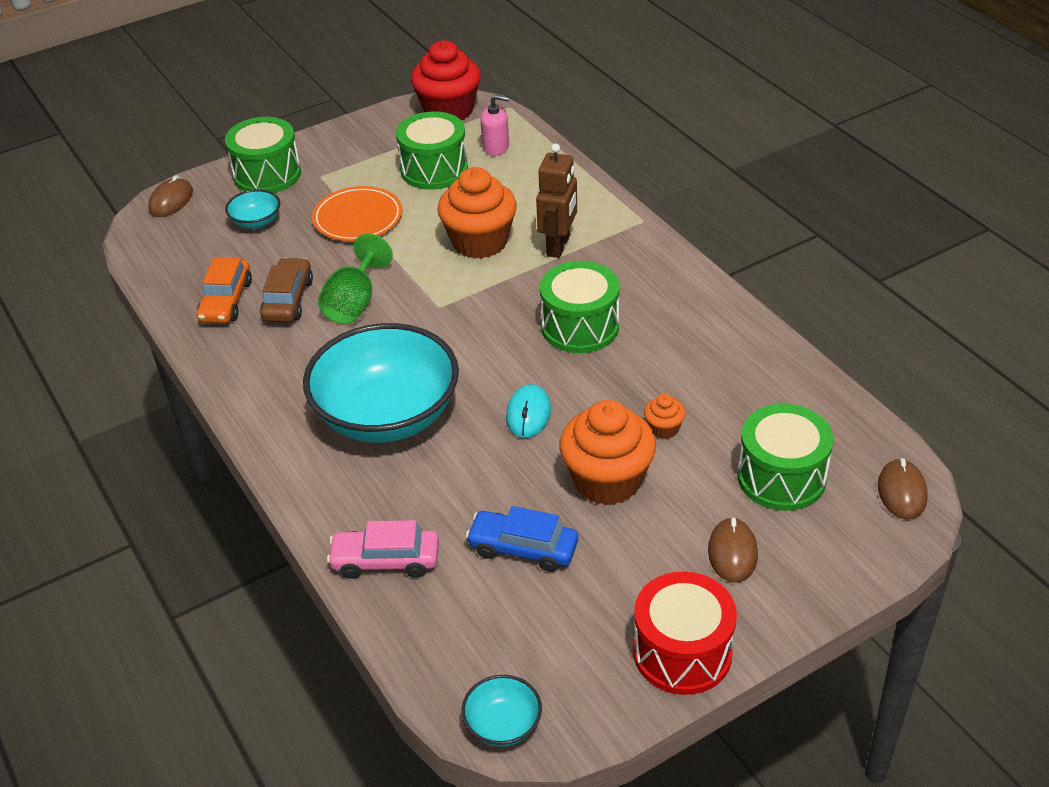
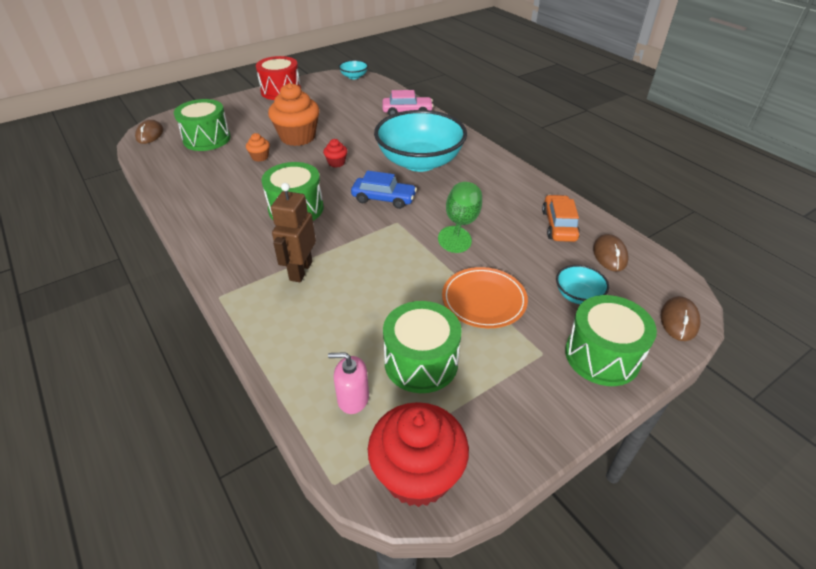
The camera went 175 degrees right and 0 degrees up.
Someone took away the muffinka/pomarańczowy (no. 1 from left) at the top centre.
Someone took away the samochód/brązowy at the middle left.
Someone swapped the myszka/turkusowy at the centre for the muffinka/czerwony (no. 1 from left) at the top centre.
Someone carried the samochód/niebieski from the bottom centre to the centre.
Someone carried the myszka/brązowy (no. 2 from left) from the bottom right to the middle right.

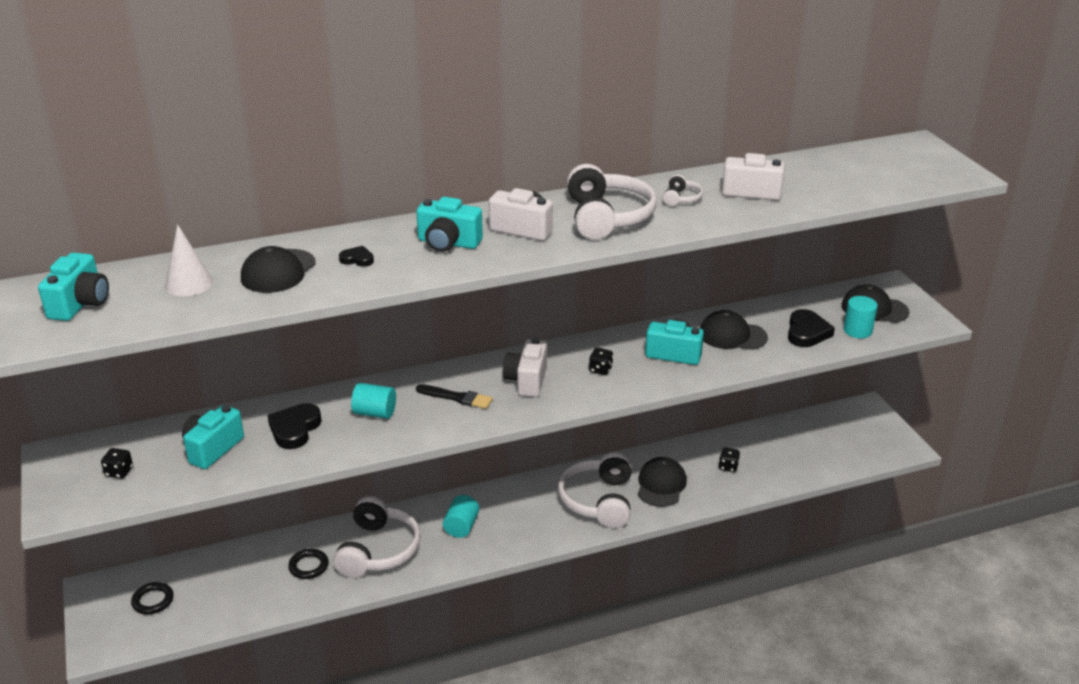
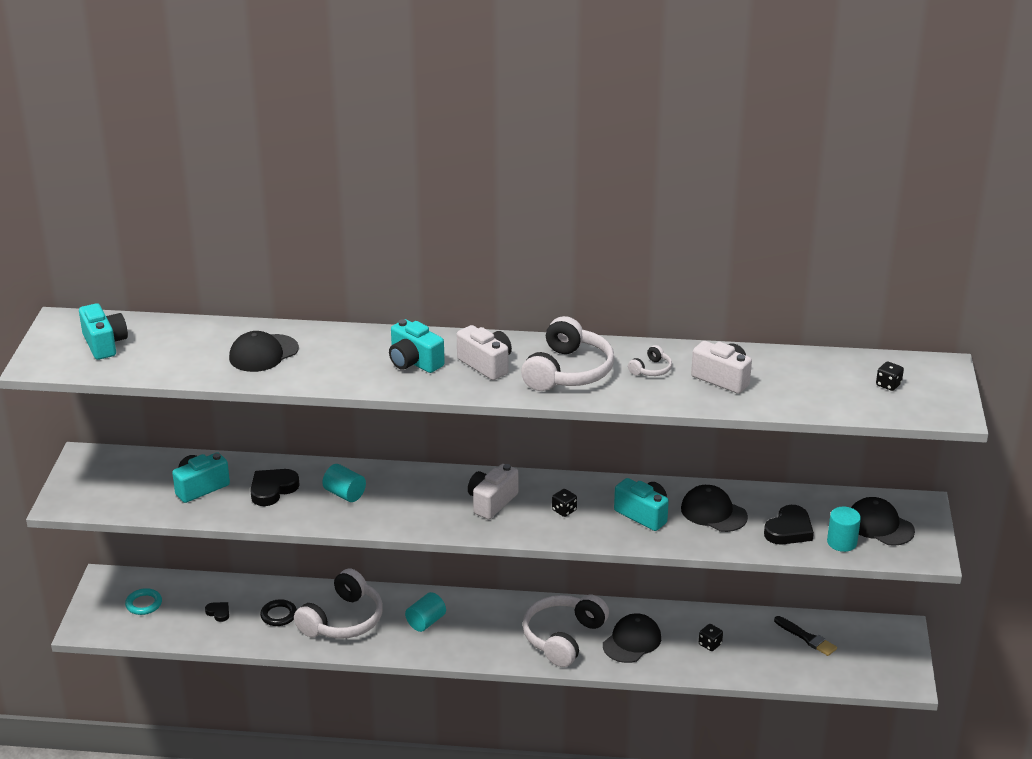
The camera went 25 degrees right and 0 degrees up.
Someone took away the stożek/biały at the middle left.
Someone carried the serce/czarny (no. 2 from left in the first image) from the middle left to the bottom left.
Someone rotated the aparat fotograficzny/turkusowy (no. 1 from left) at the middle left by 60 degrees counterclockwise.
Someone carried the pędzel/czarny from the centre to the bottom right.
Someone carried the kostka do gry/czarny (no. 1 from left in the first image) from the bottom left to the middle right.
Someone repainted the pierścień/czarny (no. 1 from left) at the bottom left, which became the pierścień/turkusowy at the bottom left.

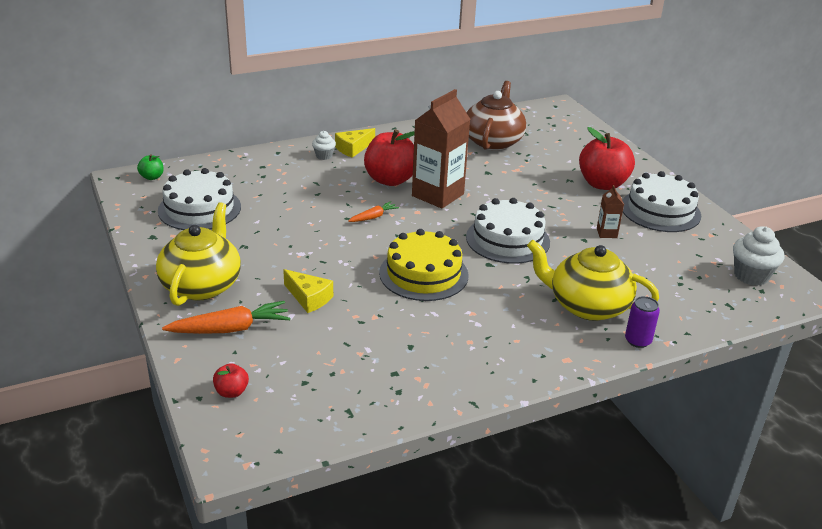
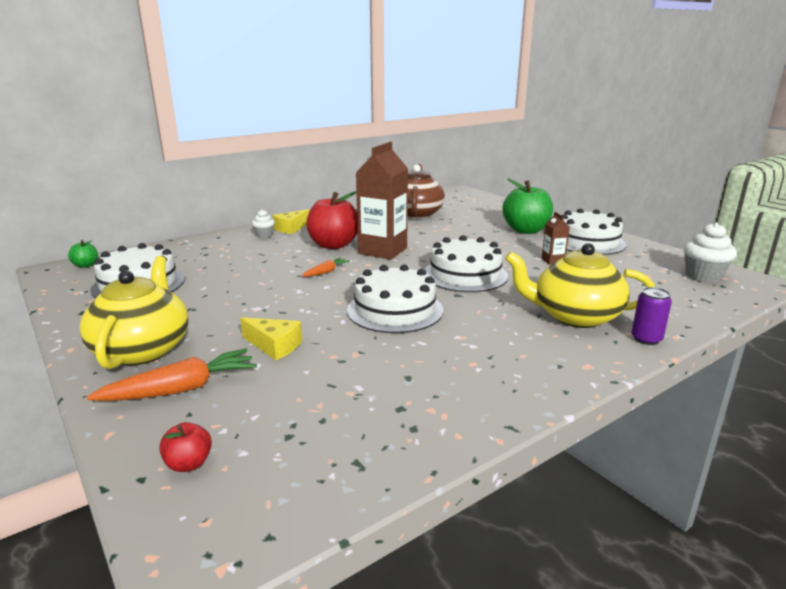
The camera went 10 degrees left and 10 degrees down.
Someone repainted the jabłko/czerwony (no. 3 from left) at the top right, which became the jabłko/zielony (no. 2 from left) at the middle right.
Someone repainted the tort/żółty at the centre, which became the tort/biały (no. 2 from left) at the centre.

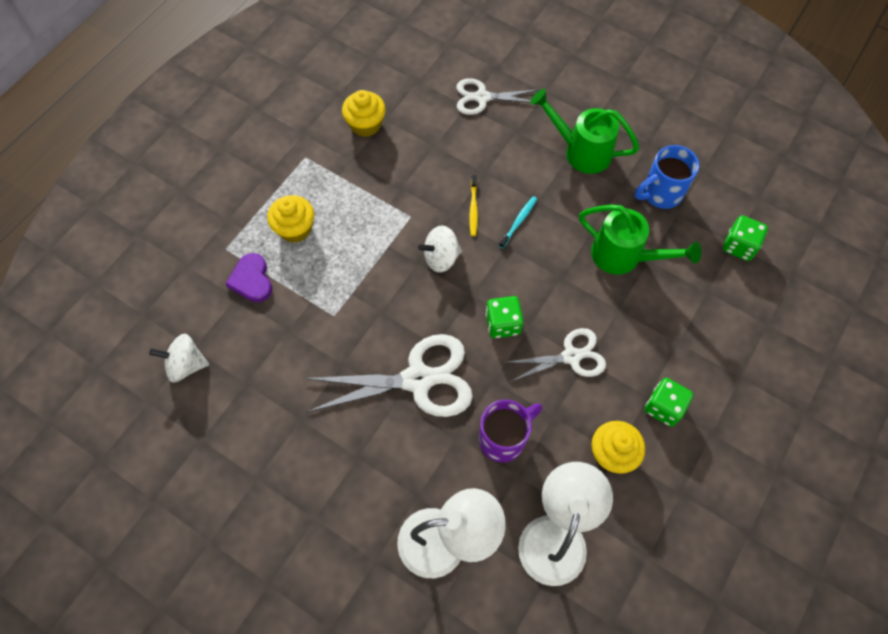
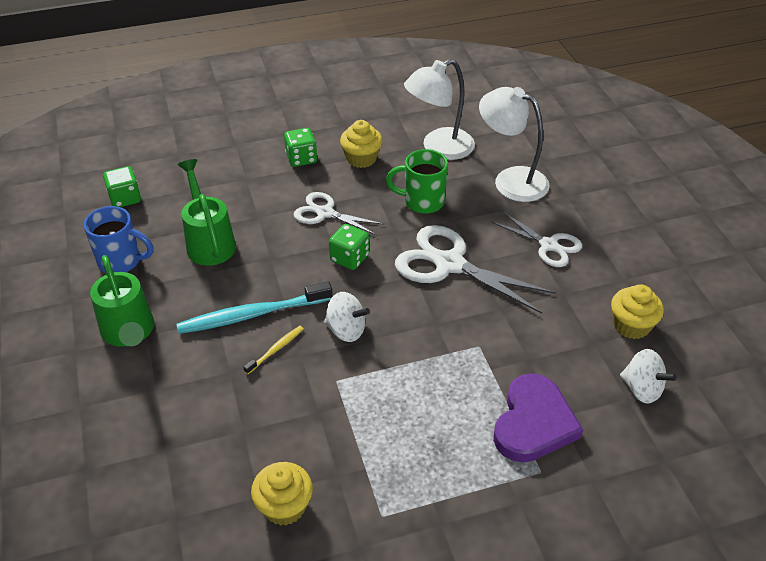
The camera went 140 degrees left and 20 degrees down.
Someone carried the nożyczki/biały (no. 2 from left in the first image) from the top centre to the middle right.
Someone carried the muffinka/żółty (no. 1 from left in the first image) from the middle left to the middle right.
Someone scaled the szczoteczka do zębów/turkusowy at the centre by 2.10.
Someone scaled the serce/fioletowy at the middle left by 1.61.
Someone repainted the kubek/fioletowy at the bottom centre, which became the kubek/zielony at the top centre.

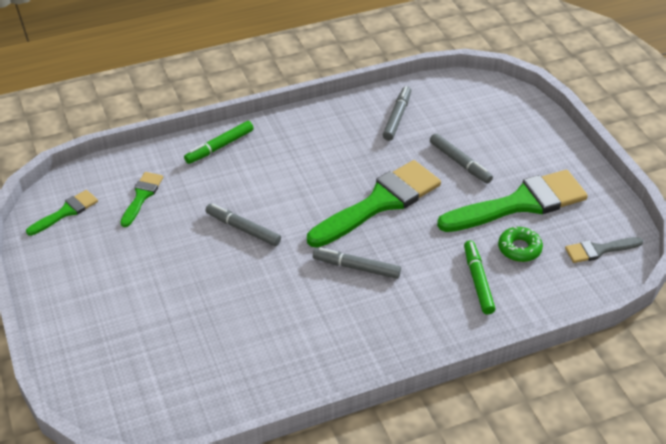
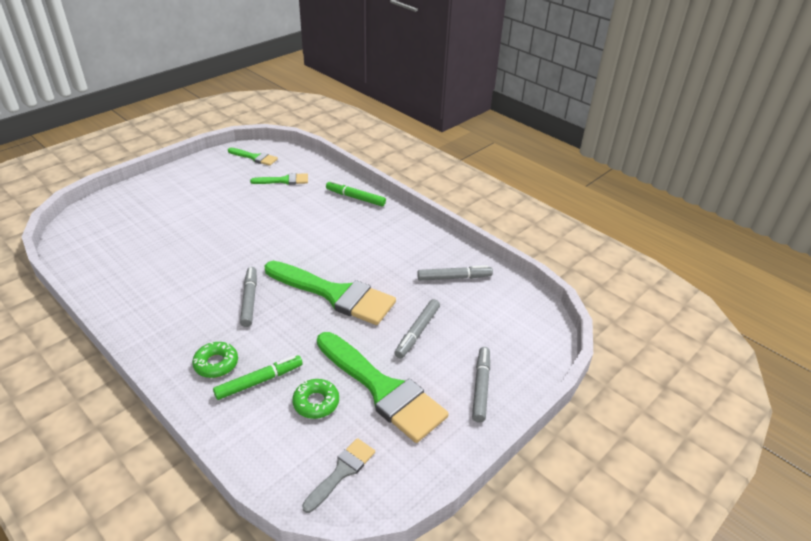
The camera went 65 degrees right and 5 degrees down.
Someone carried the flamaster/szary (no. 1 from left in the first image) from the centre to the bottom centre.
Someone rotated the pędzel/szary at the middle right by 75 degrees clockwise.
Someone put down the donut/zielony (no. 1 from left) at the middle left.

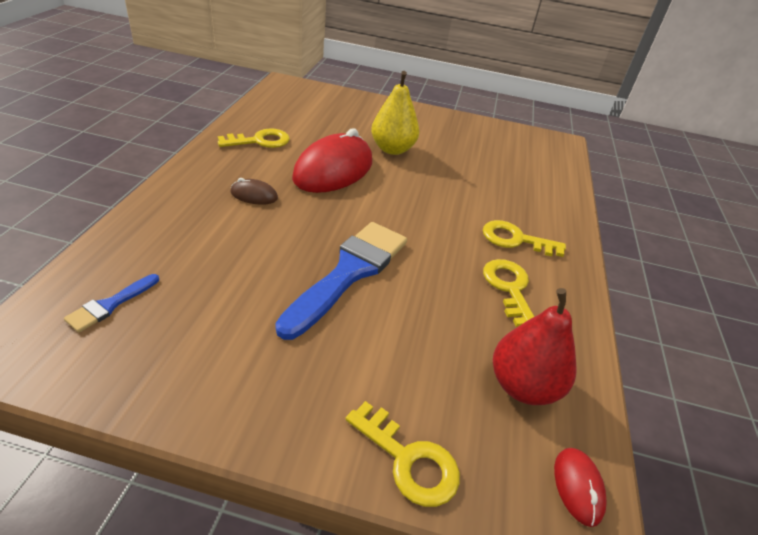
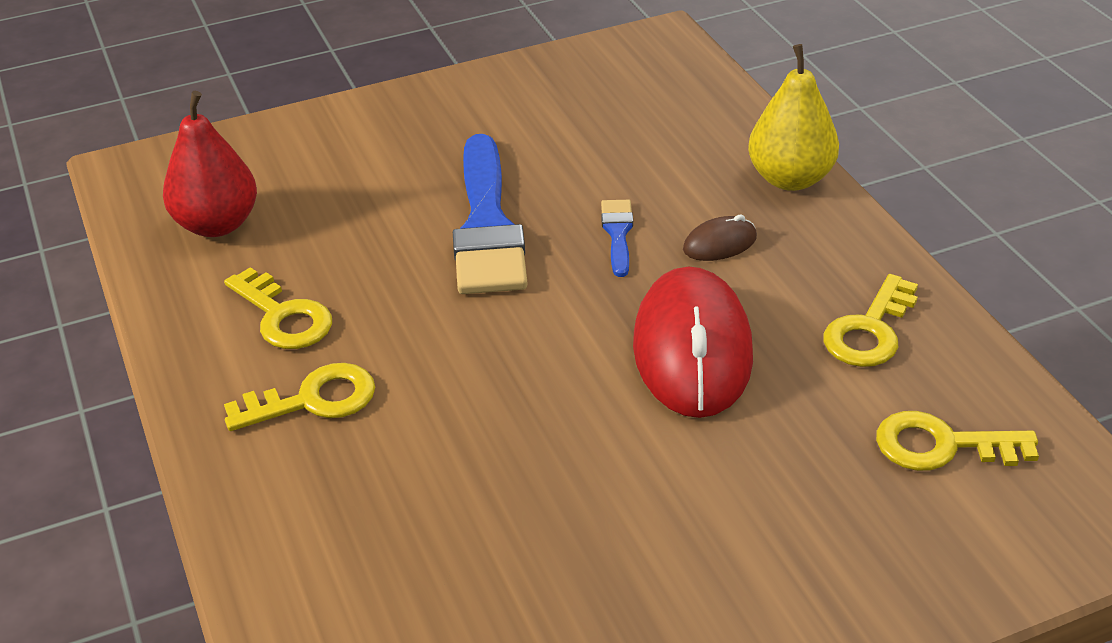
The camera went 150 degrees right and 0 degrees up.
Someone carried the gruszka/żółty from the top centre to the top right.
Someone carried the pędzel/niebieski (no. 1 from left in the first image) from the middle left to the centre.
Someone carried the klucz/żółty (no. 2 from left in the first image) from the bottom centre to the bottom right.
Someone took away the myszka/czerwony (no. 2 from left) at the bottom right.

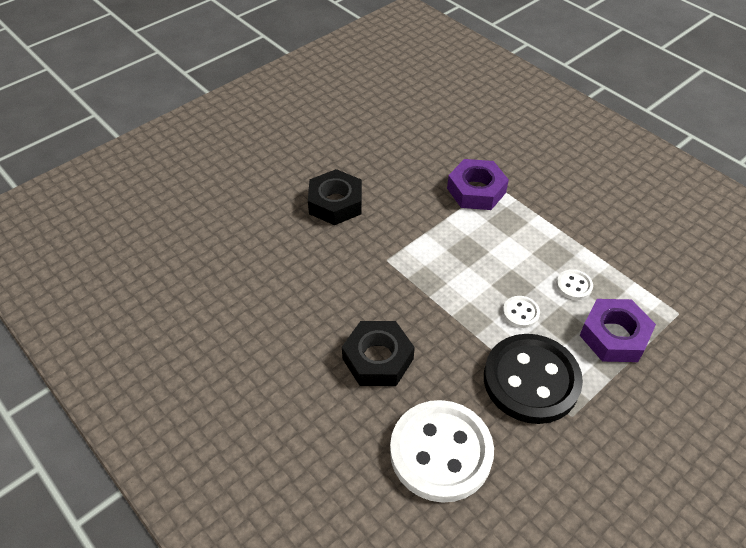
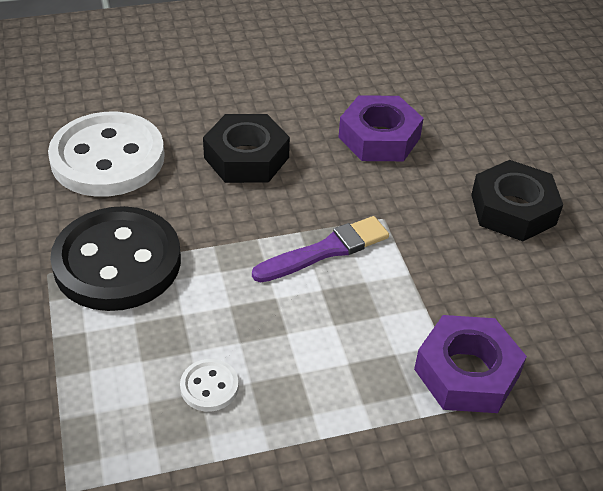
The camera went 115 degrees right and 5 degrees down.
Someone took away the guzik/biały (no. 2 from left) at the middle right.
Someone carried the nakrętka/fioletowy (no. 2 from left in the first image) from the middle right to the top centre.
Someone put down the pędzel/fioletowy at the centre.

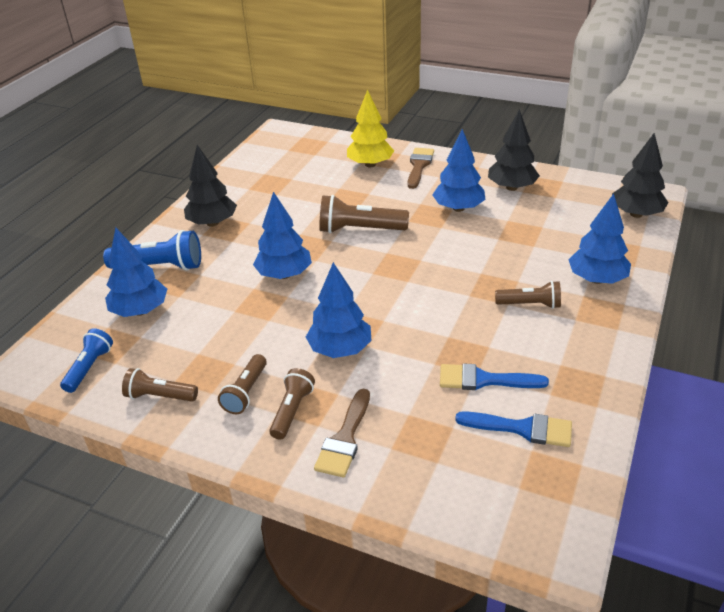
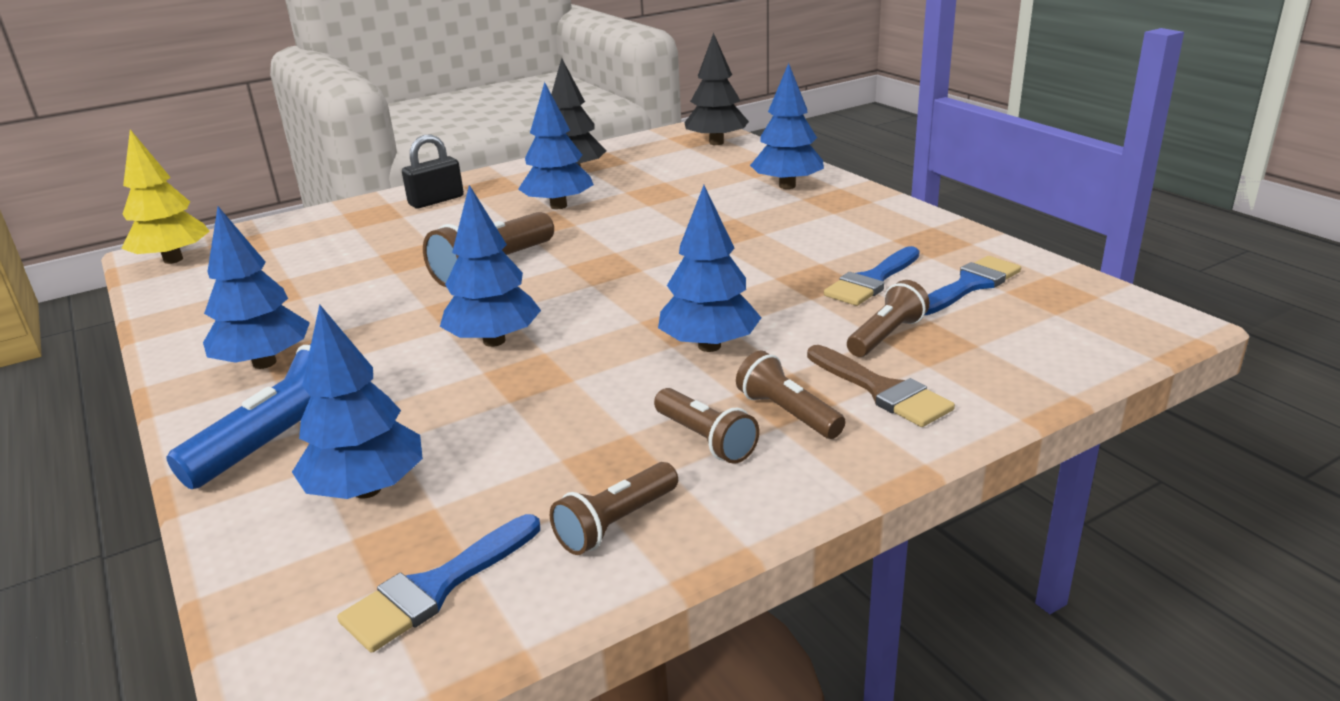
The camera went 55 degrees left and 10 degrees down.
Someone carried the drzewko/żółty from the top centre to the top left.
Someone repainted the drzewko/czarny (no. 1 from left) at the top left, which became the drzewko/niebieski (no. 1 from left) at the middle left.
Someone swapped the pędzel/brązowy (no. 2 from left) at the top centre for the kłódka/czarny at the top left.
Someone carried the latarka/brązowy (no. 5 from left) from the middle right to the centre.
Someone swapped the latarka/niebieski (no. 1 from left) at the middle left for the pędzel/niebieski (no. 1 from left) at the bottom left.

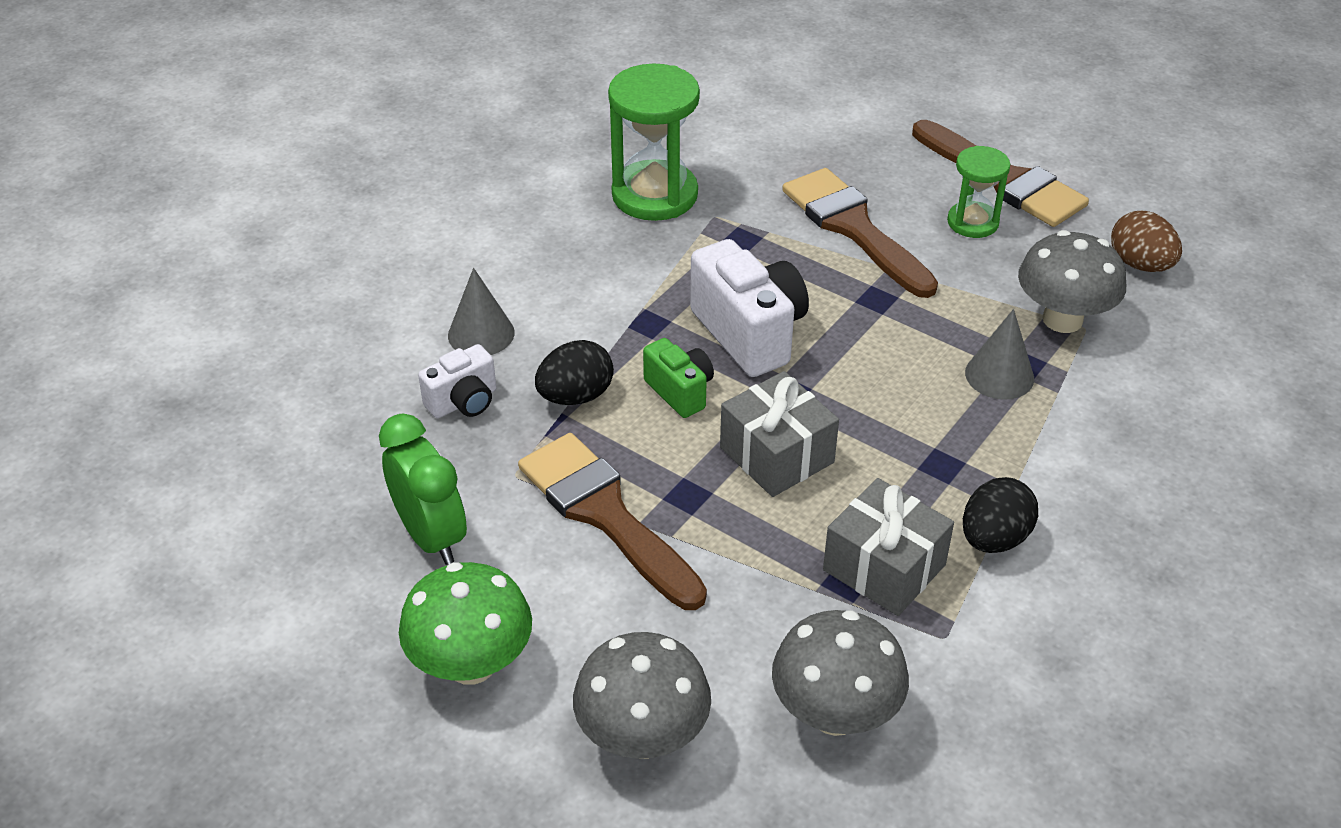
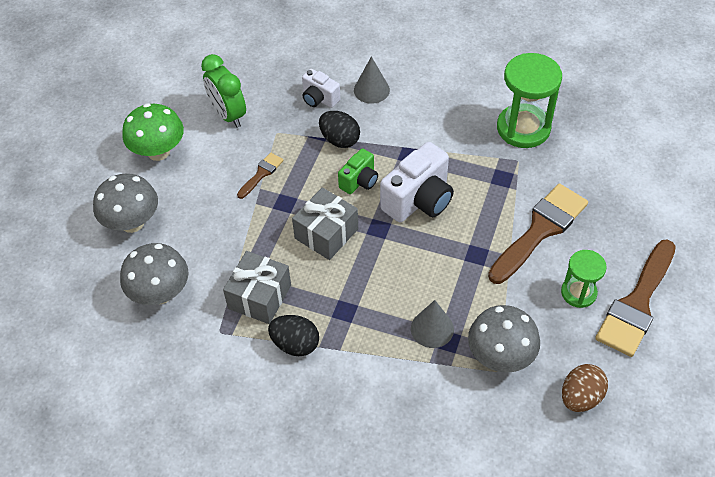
The camera went 75 degrees right and 10 degrees up.
Someone rotated the budzik/zielony at the middle left by 105 degrees clockwise.
Someone scaled the pędzel/brązowy (no. 1 from left) at the centre by 0.47.

